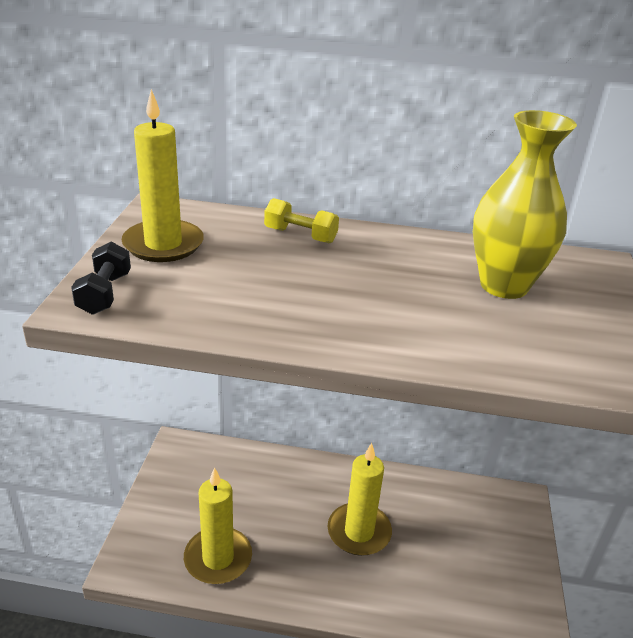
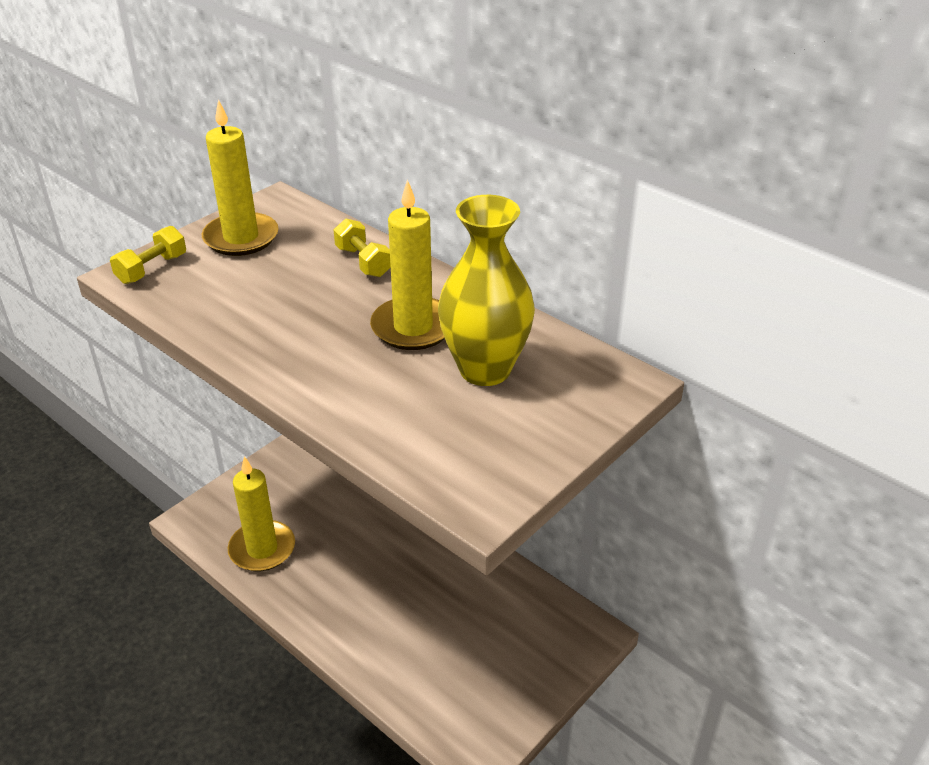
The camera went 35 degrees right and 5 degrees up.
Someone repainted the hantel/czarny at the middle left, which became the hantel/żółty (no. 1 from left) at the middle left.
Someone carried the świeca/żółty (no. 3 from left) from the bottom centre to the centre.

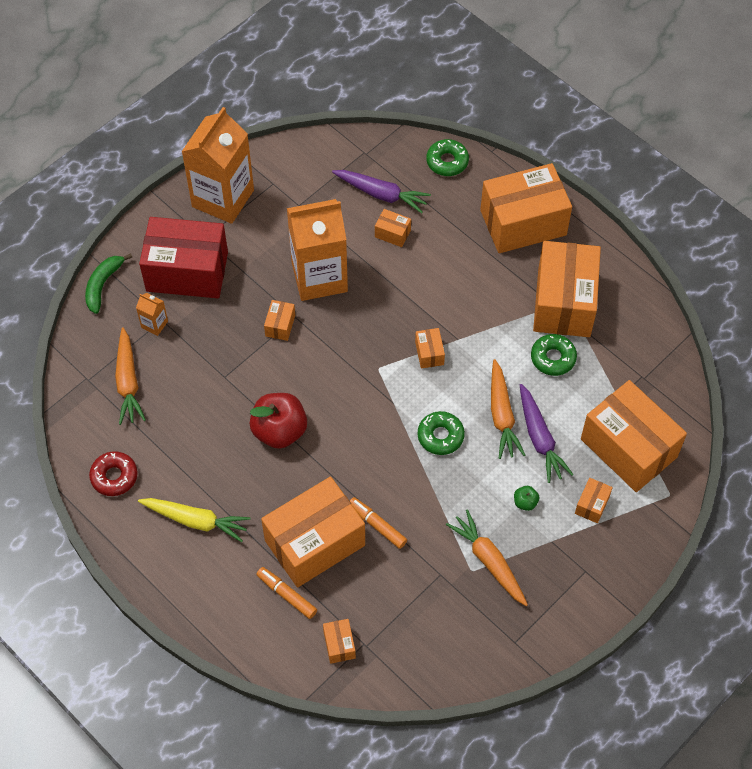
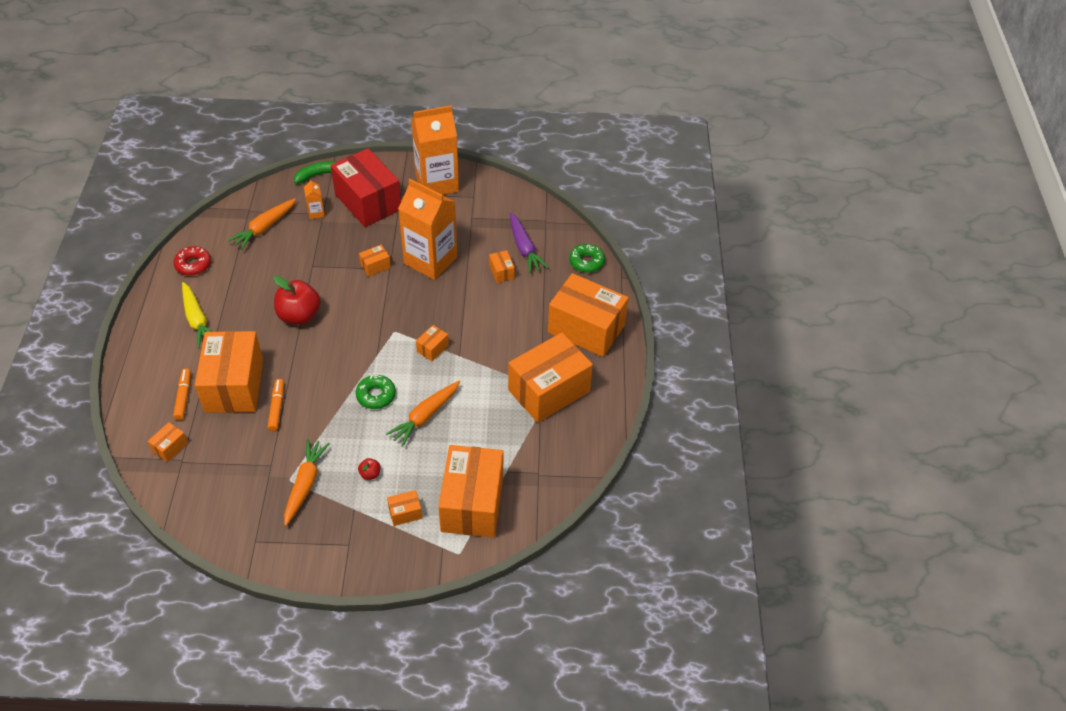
The camera went 45 degrees right and 10 degrees down.
Someone took away the donut/zielony (no. 3 from left) at the middle right.
Someone took away the marchewka/fioletowy (no. 2 from left) at the middle right.
Someone rotated the pudełko/pomarańczowy (no. 2 from left) at the bottom centre by 75 degrees clockwise.
Someone repainted the jabłko/zielony at the middle right, which became the jabłko/czerwony (no. 2 from left) at the centre.

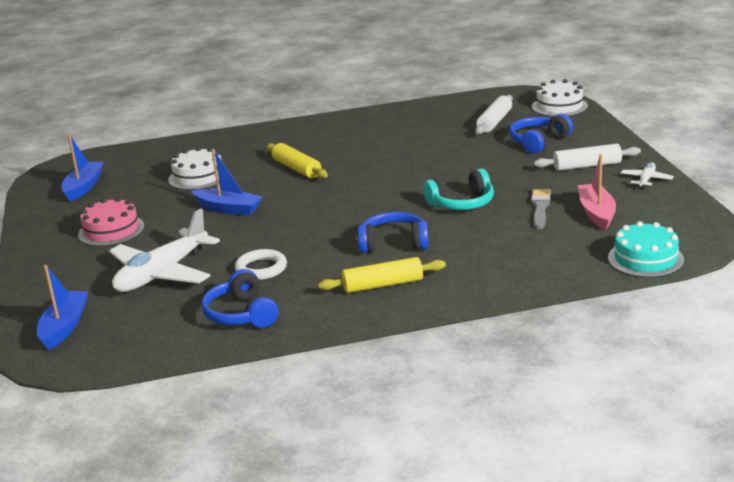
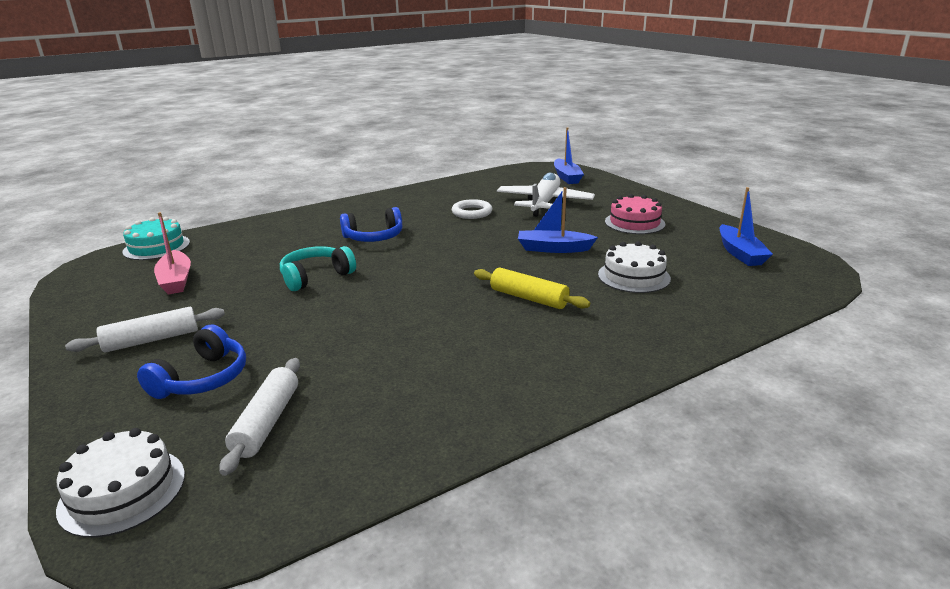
The camera went 160 degrees right and 0 degrees up.
Someone took away the samolot/biały (no. 2 from left) at the middle right.
Someone took away the pędzel/szary at the middle right.
Someone took away the wałek do ciasta/żółty (no. 2 from left) at the centre.
Someone took away the słuchawki/niebieski (no. 1 from left) at the middle left.

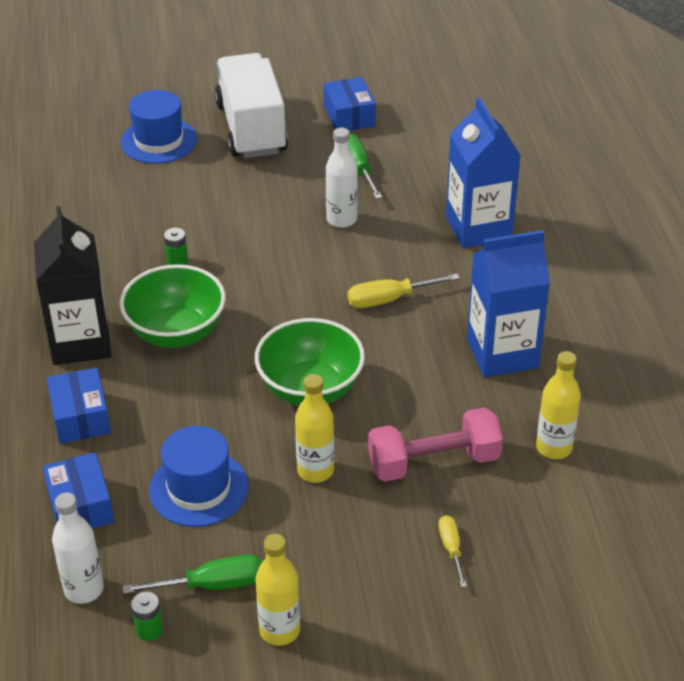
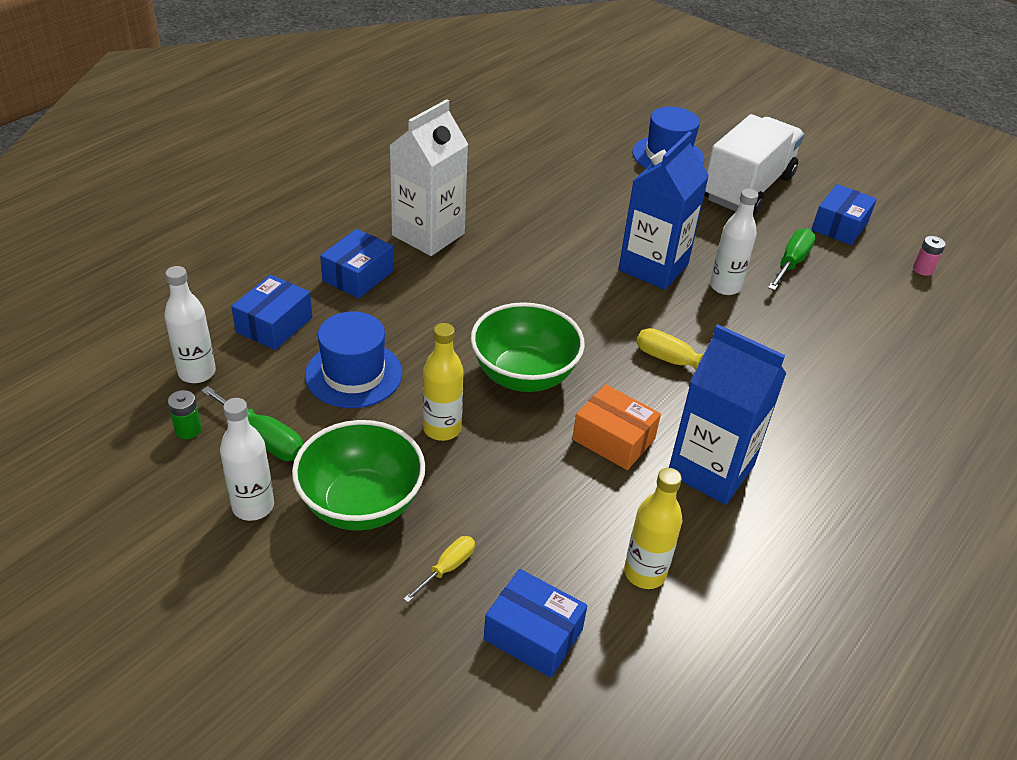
The camera went 45 degrees right and 0 degrees up.
Someone carried the karton mleka/niebieski (no. 1 from left) from the top right to the top centre.
Someone repainted the karton mleka/czarny at the middle left, which became the karton mleka/biały at the top centre.
Someone took away the bateria/zielony (no. 2 from left) at the middle left.
Someone carried the miska/zielony (no. 1 from left) from the middle left to the centre.
Someone took away the hantel/różowy at the centre.
Someone repainted the butelka/żółty (no. 1 from left) at the bottom centre, which became the butelka/biały (no. 2 from left) at the middle left.
Someone put down the bateria/różowy at the middle right.
Someone put down the pudełko/pomarańczowy at the centre.
Someone put down the pudełko/niebieski (no. 3 from left) at the bottom centre.

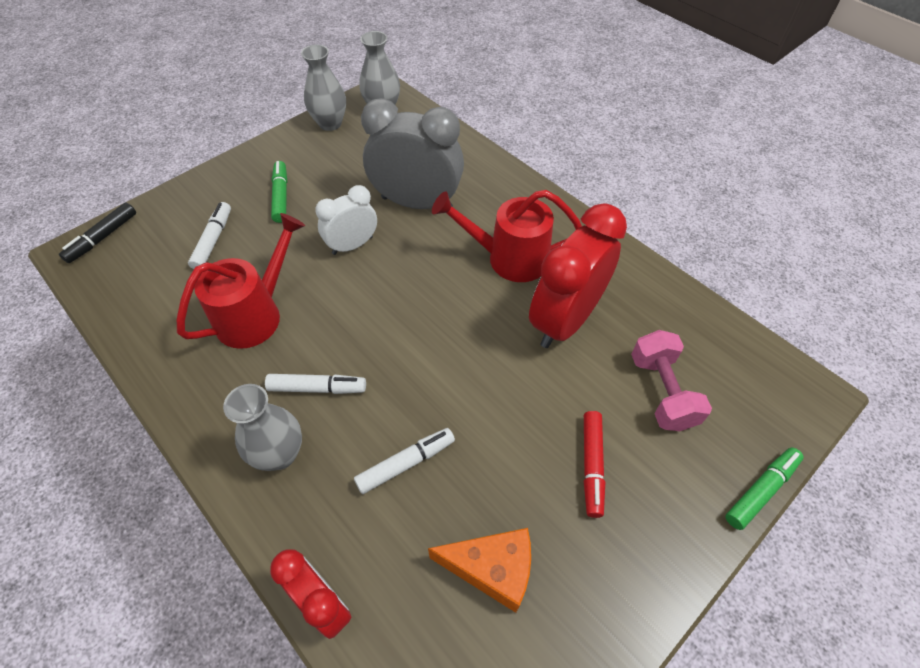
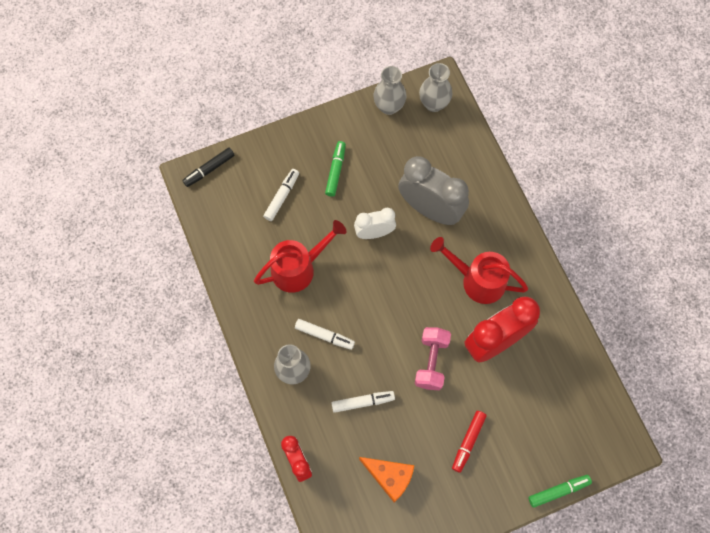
The camera went 20 degrees right and 15 degrees up.
Someone carried the hantel/różowy from the middle right to the bottom centre.

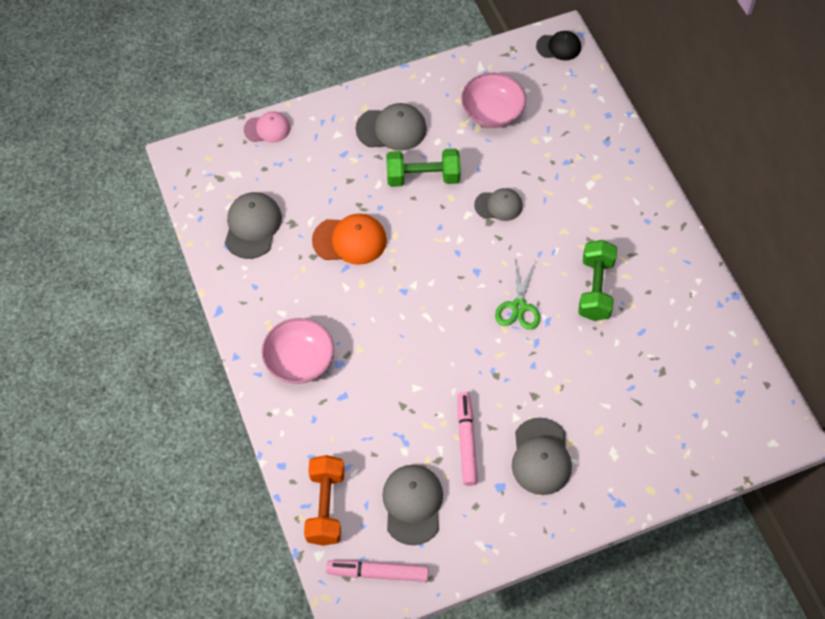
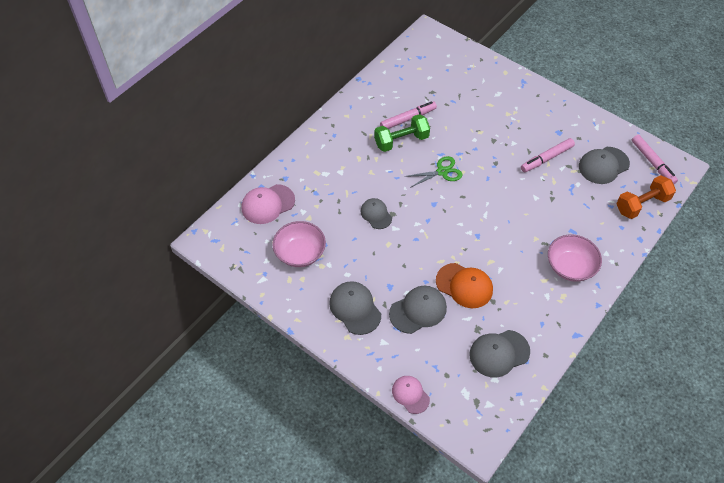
The camera went 120 degrees left and 5 degrees down.
Someone took away the czapka/czarny at the top right.
Someone took away the hantel/zielony (no. 1 from left) at the top centre.
Someone rotated the czapka/pomarańczowy at the centre by 150 degrees clockwise.
Someone carried the czapka/szary (no. 5 from left in the first image) from the bottom centre to the centre.
Someone put down the flamaster/różowy (no. 1 from left) at the top centre.
Someone put down the czapka/różowy (no. 1 from left) at the centre.

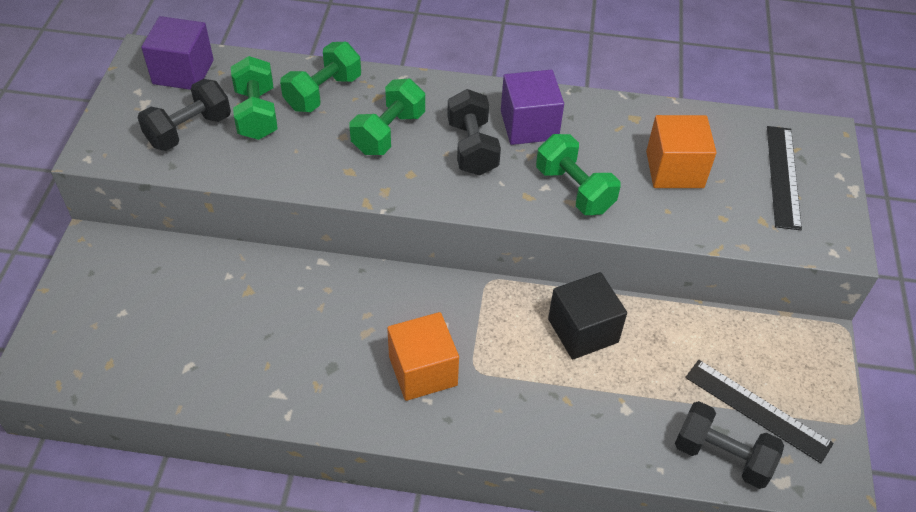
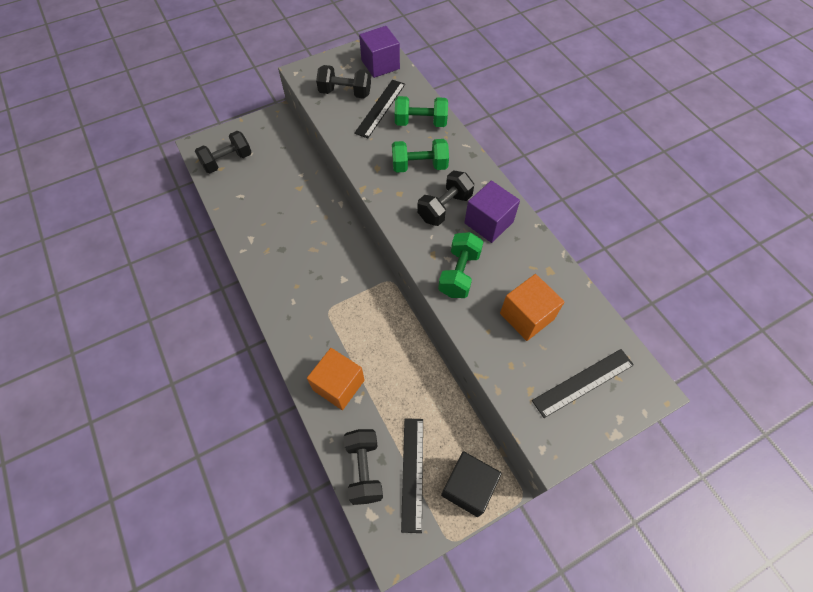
The camera went 55 degrees right and 10 degrees up.
Someone swapped the hantel/zielony (no. 1 from left) at the top left for the linijka/czarny (no. 1 from left) at the top centre.
Someone carried the sześcian/czarny from the centre to the bottom centre.
Someone carried the sześcian/pomarańczowy (no. 1 from left) from the bottom centre to the centre.
Someone put down the hantel/czarny (no. 1 from left) at the top left.

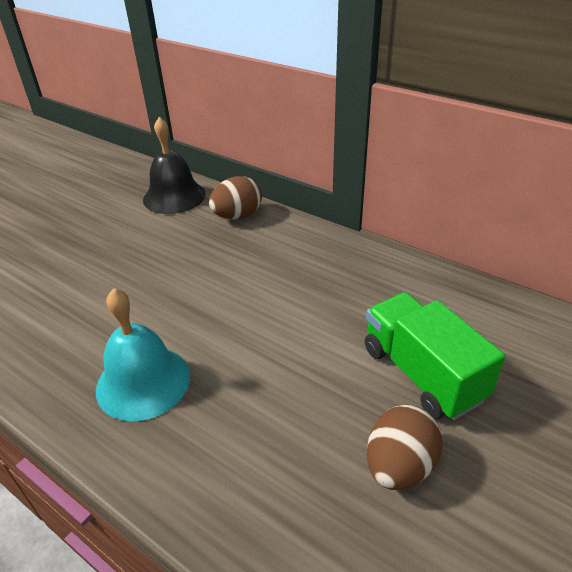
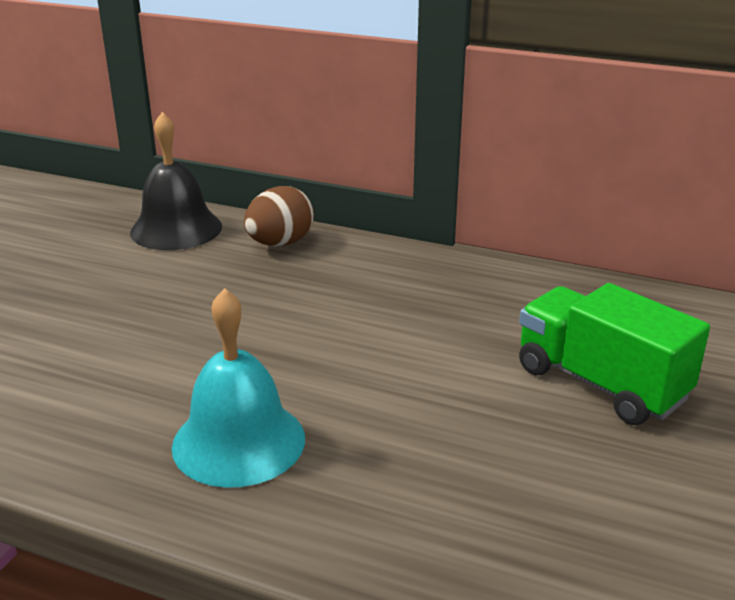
The camera went 15 degrees left and 10 degrees down.
Someone took away the jajko/brązowy (no. 2 from left) at the bottom right.

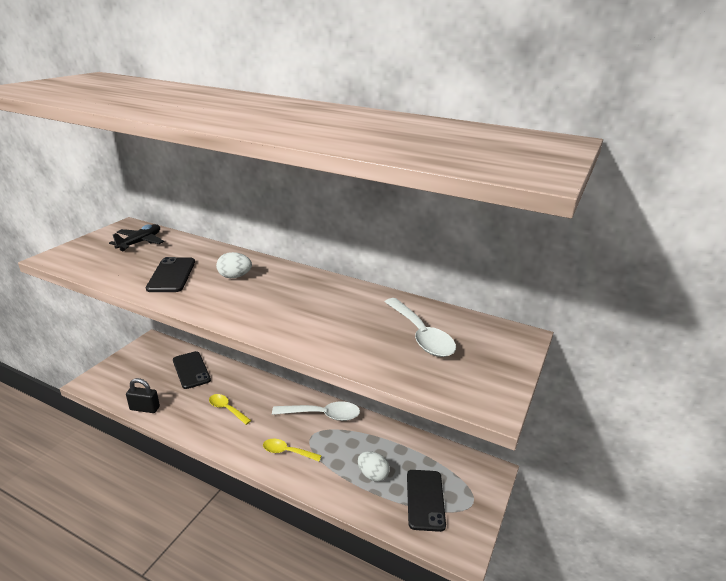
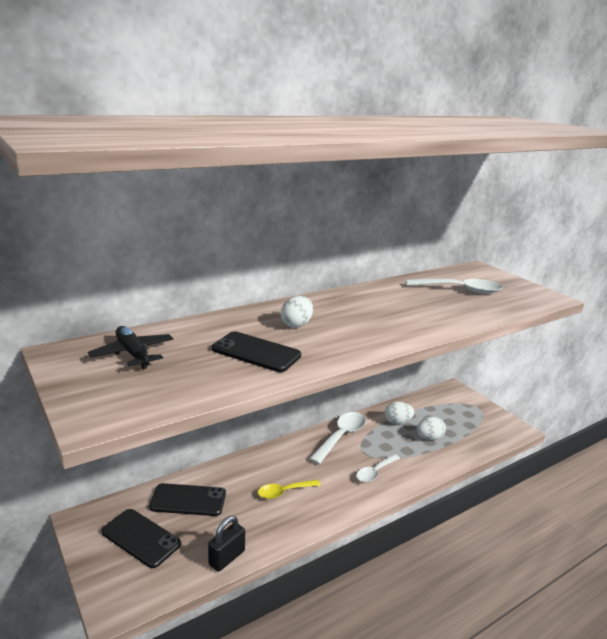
The camera went 60 degrees left and 5 degrees down.
Someone repainted the łyżka/żółty (no. 2 from left) at the bottom centre, which became the łyżka/biały (no. 2 from left) at the bottom centre.
Someone carried the telefon/czarny (no. 3 from left in the first image) from the bottom centre to the bottom left.
Someone put down the jajko/biały (no. 2 from left) at the centre.

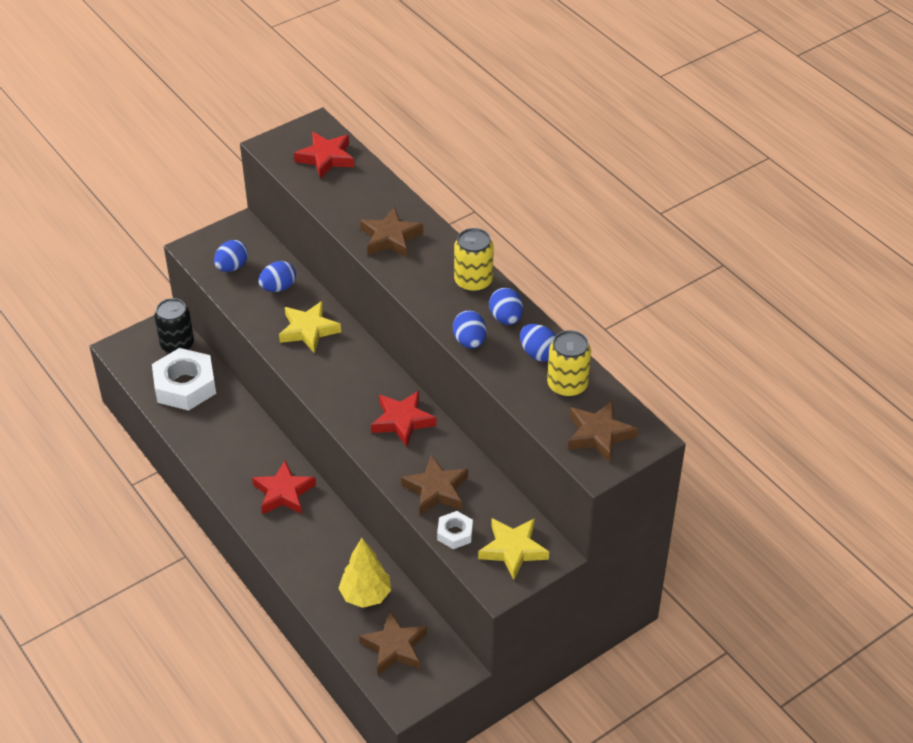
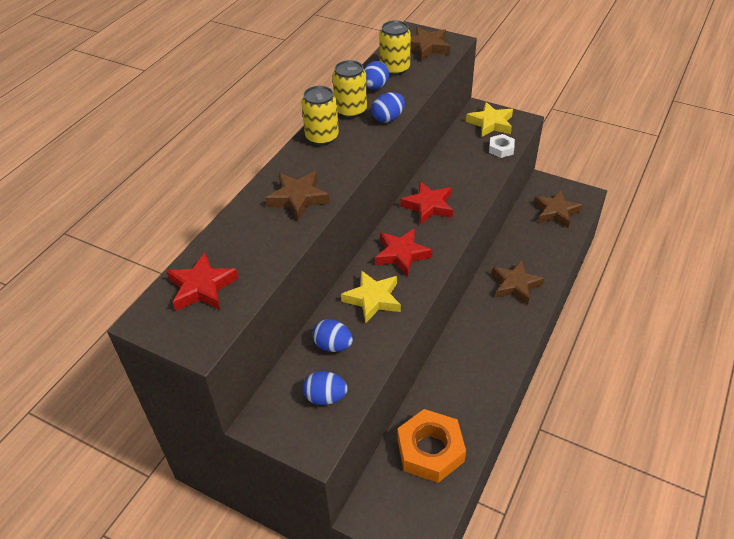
The camera went 115 degrees left and 0 degrees up.
Someone swapped the jajko/niebieski (no. 4 from left) at the centre for the puszka/żółty (no. 2 from left) at the top centre.
Someone took away the puszka/czarny at the middle left.
Someone repainted the nakrętka/biały (no. 1 from left) at the middle left, which became the nakrętka/pomarańczowy at the bottom centre.
Someone carried the gwiazda/brązowy (no. 3 from left) from the centre to the middle right.
Someone carried the gwiazda/czerwony (no. 1 from left in the first image) from the middle left to the centre.
Someone took away the drzewko/żółty at the bottom centre.

